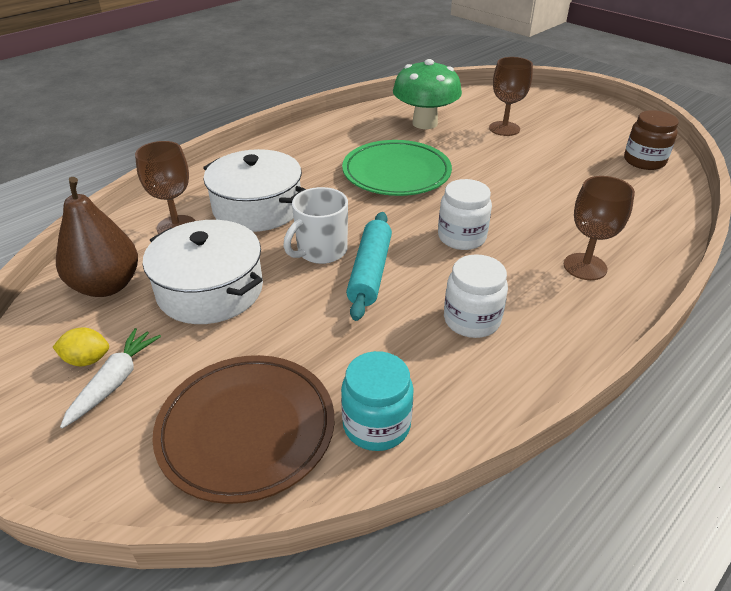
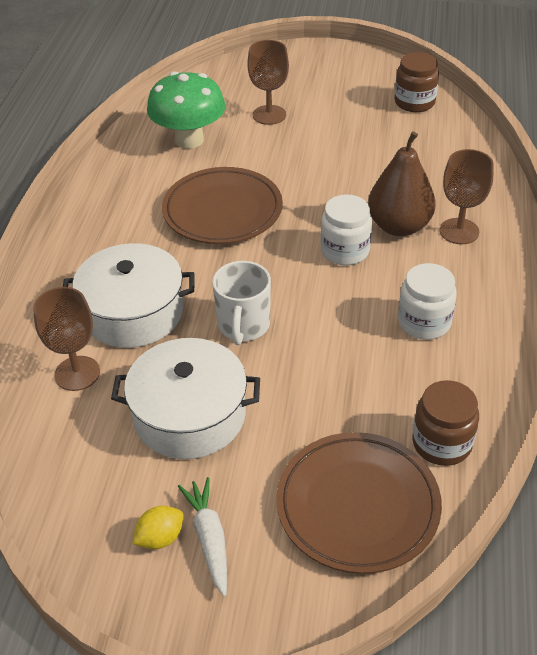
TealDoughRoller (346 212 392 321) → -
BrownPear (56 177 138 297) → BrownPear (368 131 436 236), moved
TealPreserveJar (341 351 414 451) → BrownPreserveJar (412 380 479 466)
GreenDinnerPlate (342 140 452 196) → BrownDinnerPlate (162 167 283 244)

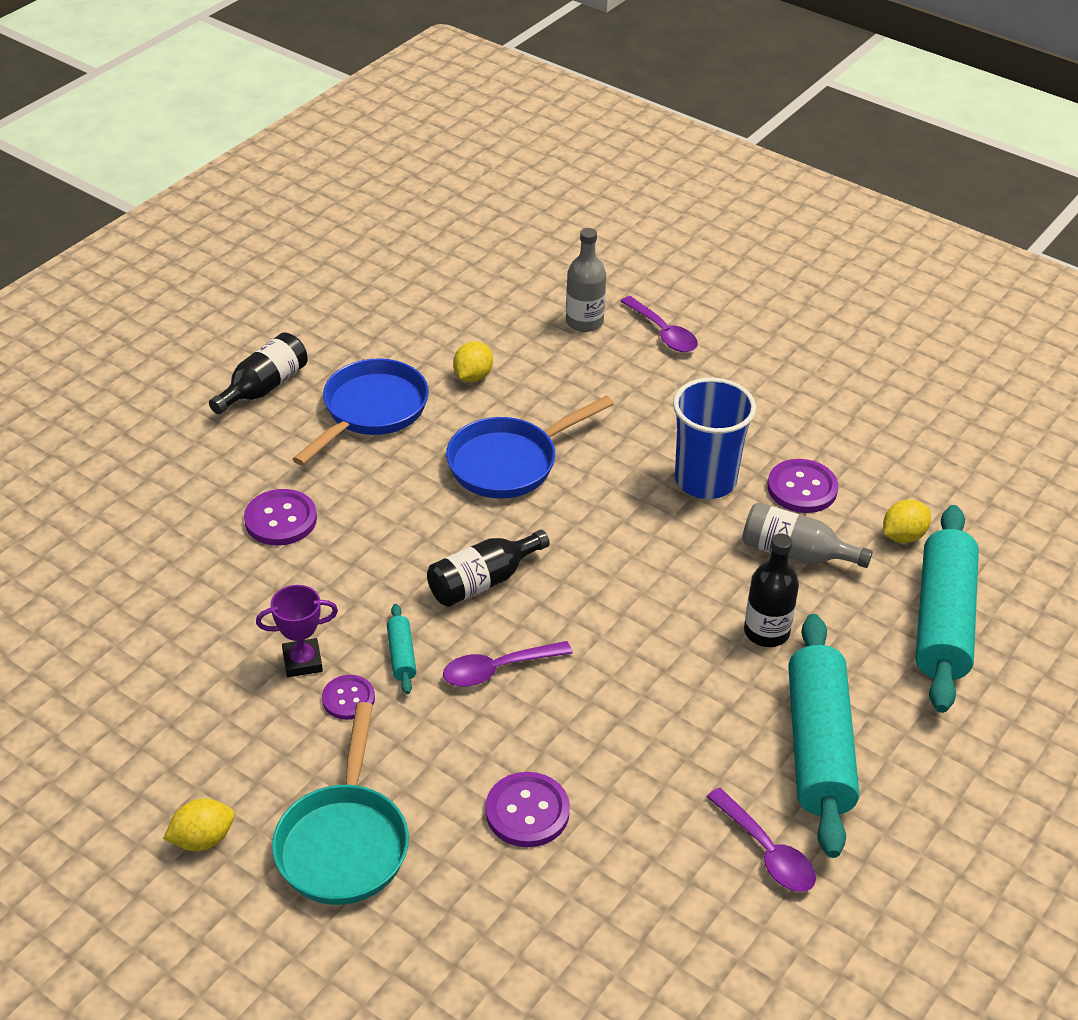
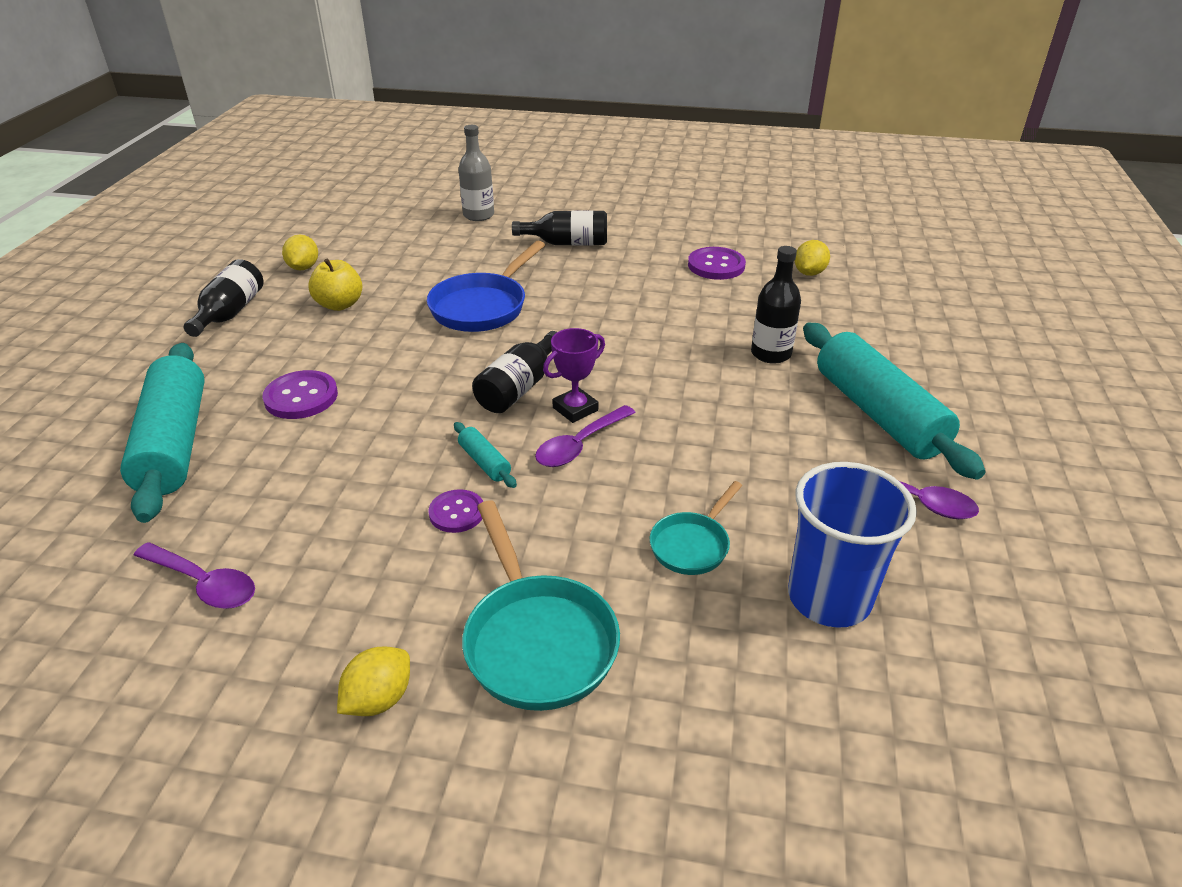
GrayDrinkBottle (742 502 873 568) → -
- → EbonyDrinkBottle (512 210 607 246)
VioletTrophy (256 585 338 677) → VioletTrophy (543 328 605 423), moved
YellowToyLemon (453 341 493 382) → YellowToyLemon (282 235 318 271), moved
VioletSpoon (620 296 698 352) → VioletSpoon (134 542 255 609), moved
BlueBeaker (673 378 756 499) → BlueBeaker (788 462 917 628), moved
TealDoughRoller (915 505 979 713) → TealDoughRoller (120 343 205 523), moved
BluePan (293 358 429 466) → YellowApple (308 258 362 311)
VioletSewingButton (485 772 570 847) → TealPan (650 481 742 575)

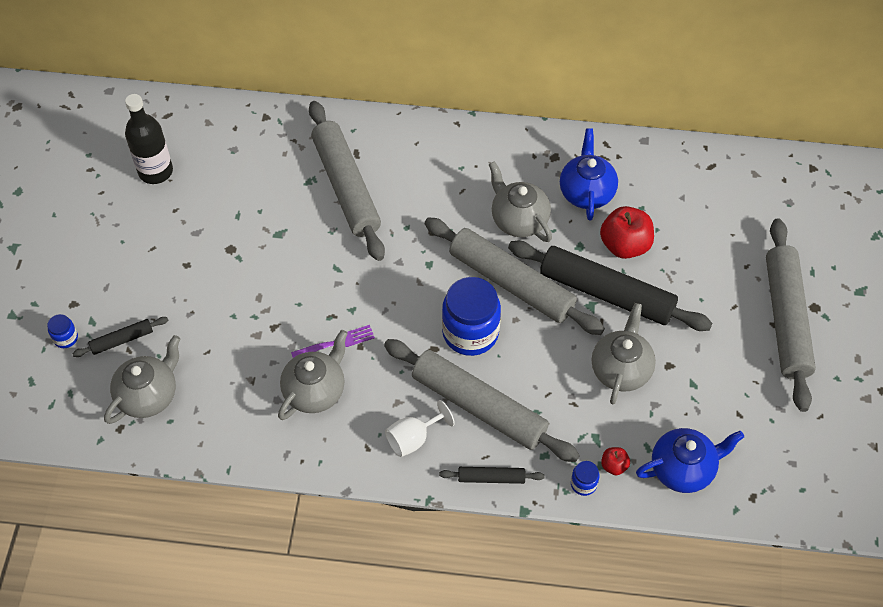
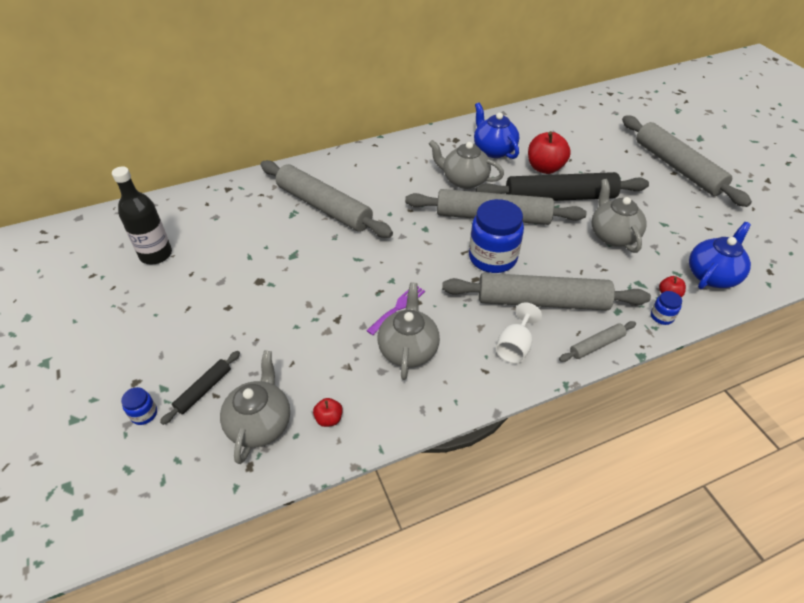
- → ScarletApple (313 398 343 427)
EbonyDoughRoller (439 467 545 484) → GrayDoughRoller (559 321 636 362)

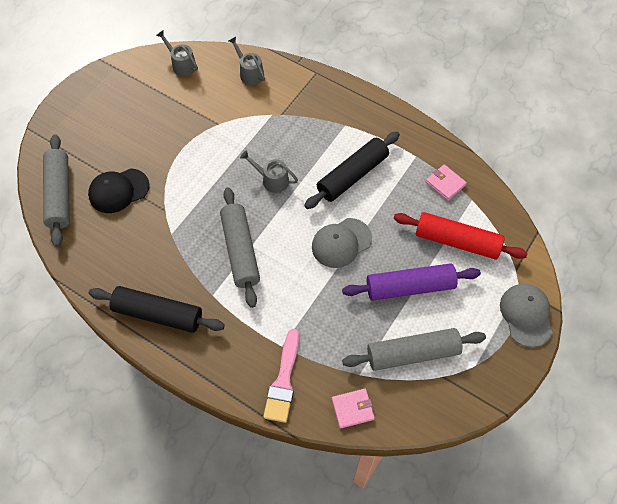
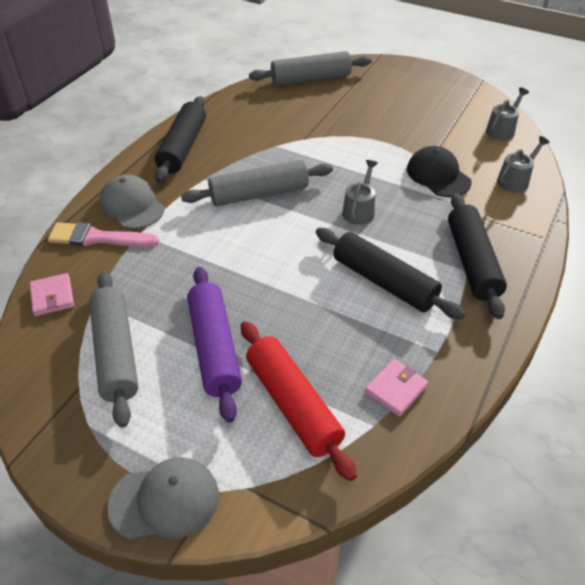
- → EbonyDoughRoller (448 193 507 319)
EbonyCap (88 168 149 213) → EbonyCap (407 146 472 197), moved
GrayCap (312 218 372 268) → GrayCap (100 175 165 229), moved
ScarletDoughRoller (394 212 528 260) → ScarletDoughRoller (241 321 357 481), 45 degrees counterclockwise

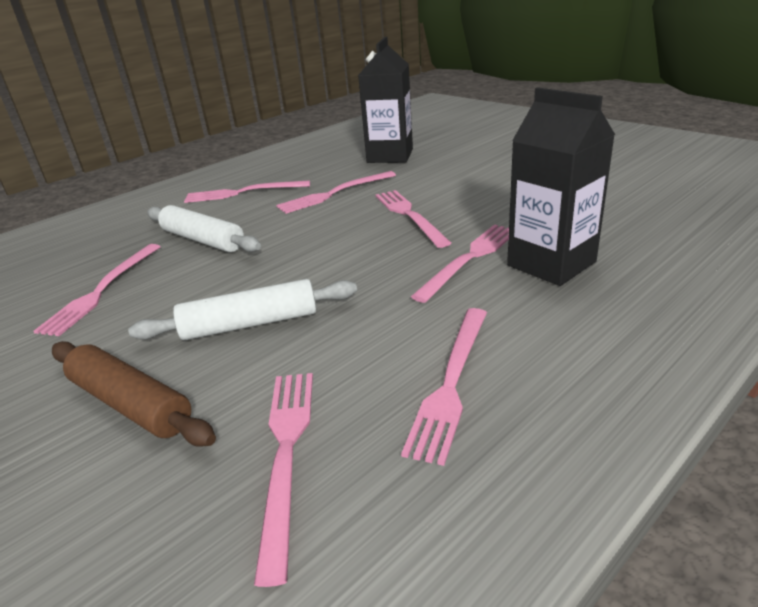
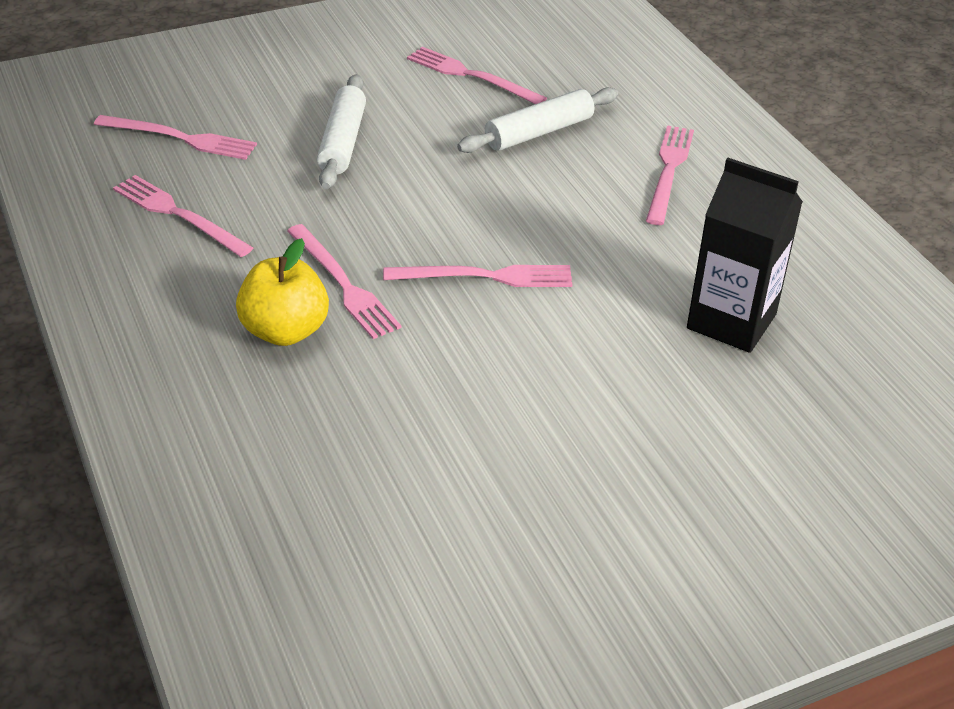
BrownDoughRoller (52 341 216 447) → -
PinkTableFork (276 171 396 214) → -
EbonyJuiceCarton (507 87 615 286) → YellowApple (236 238 329 346)

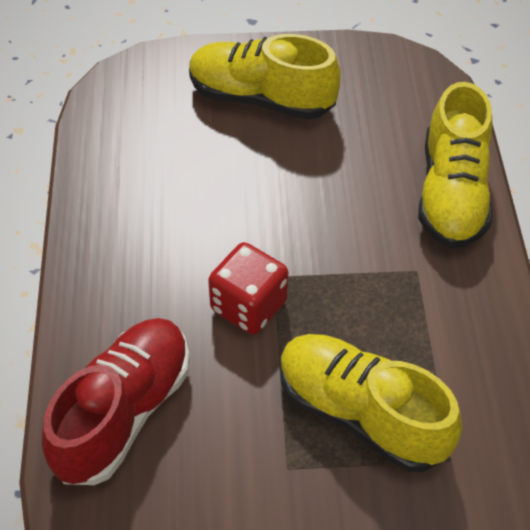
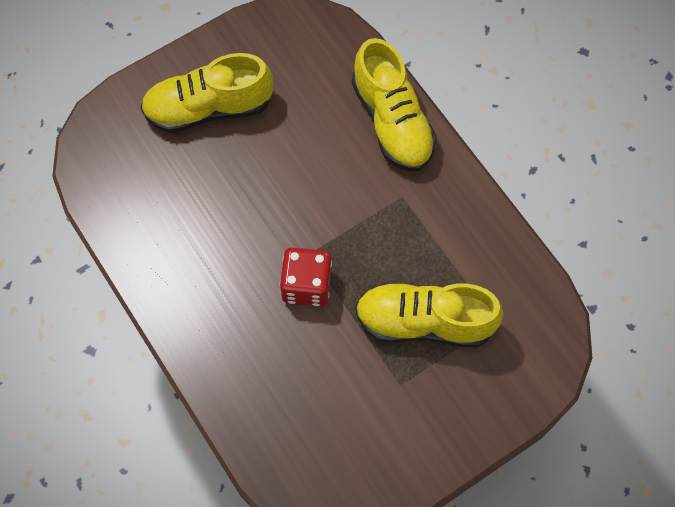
ScarletLaceUpShoe (42 318 190 485) → -

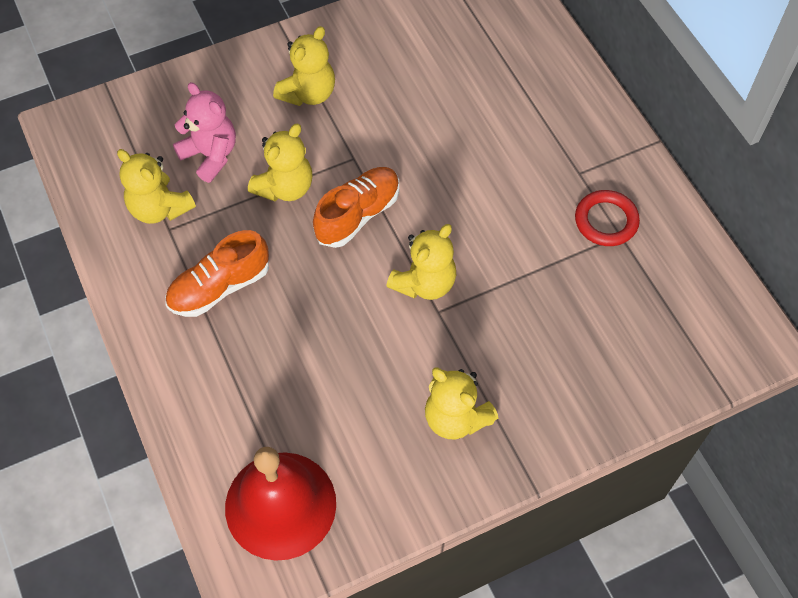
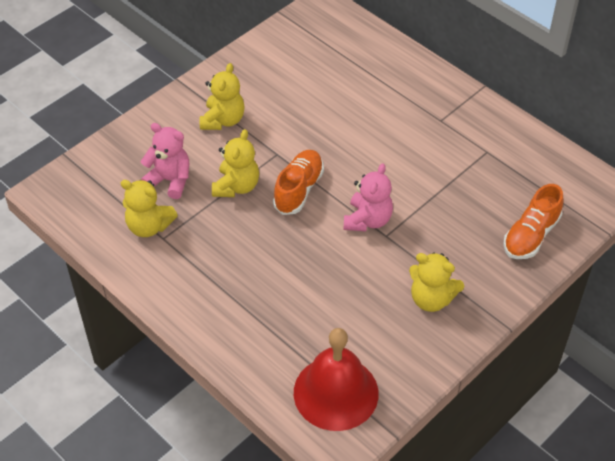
ScarletRing (575 190 640 246) → -
OrangeColouredLaceUpShoe (165 230 269 317) → OrangeColouredLaceUpShoe (503 184 564 259), moved
YellowStuffedBear (386 224 456 300) → PinkStuffedBear (343 163 393 232)

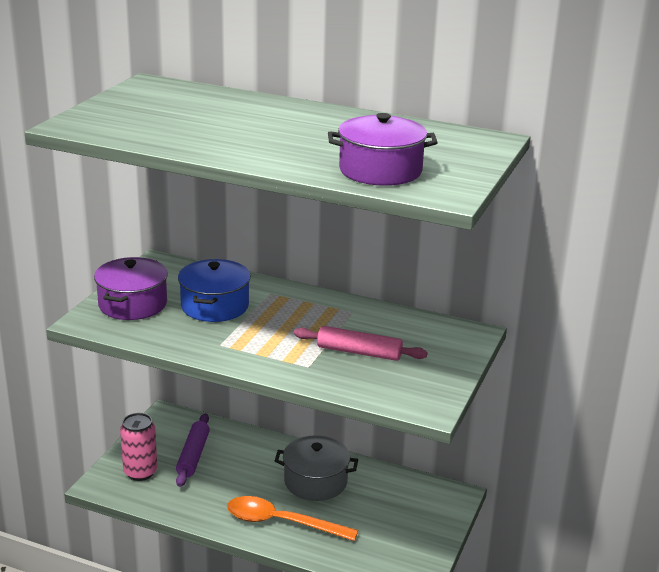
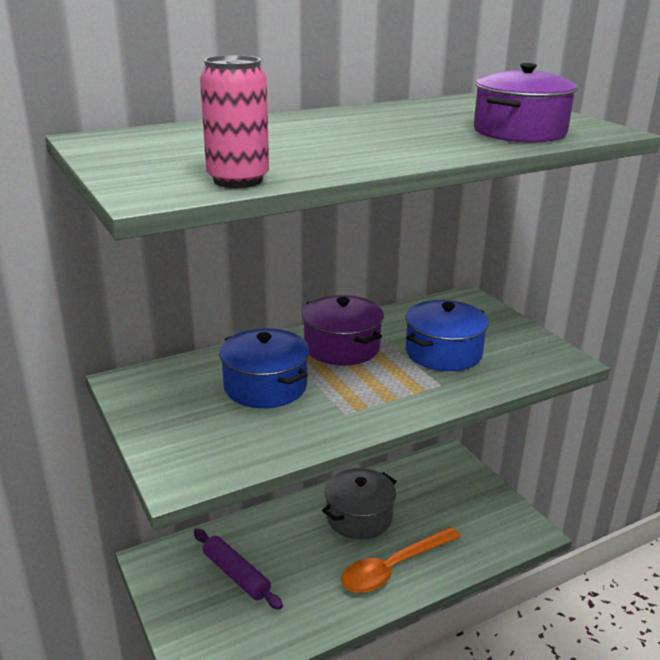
VioletStockpot (94 257 168 320) → VioletStockpot (302 295 384 366), moved
PinkCan (120 413 157 481) → PinkCan (200 55 269 188), moved
PinkDoughRoller (294 326 427 361) → BlueStockpot (406 300 489 371)

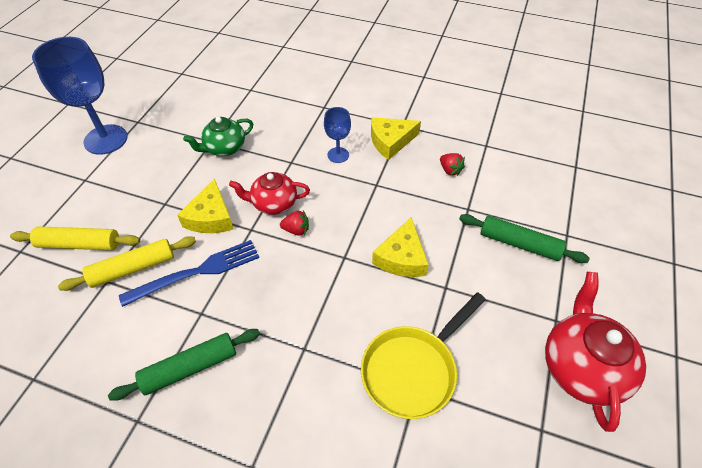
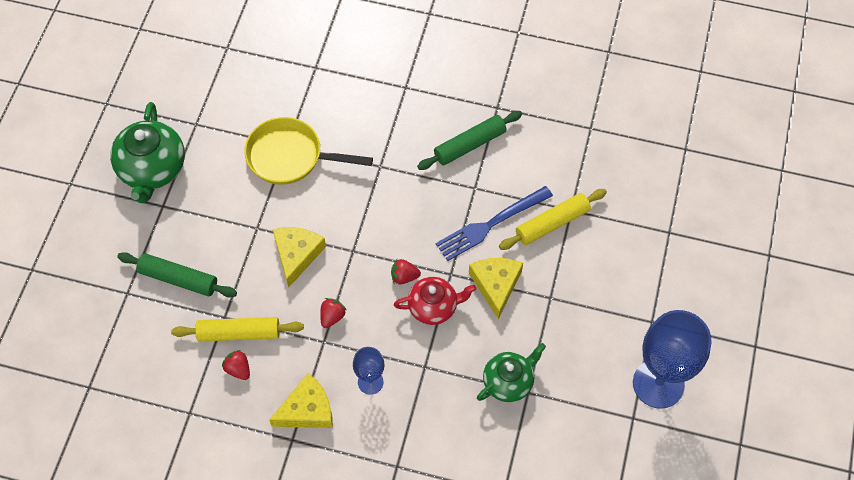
- → ScarletToyStrawberry (320 298 347 328)
YellowDoughRoller (10 226 140 250) → YellowDoughRoller (171 317 304 342), moved
ScarletTeapot (545 272 646 432) → GreenTeapot (110 102 185 203)
YellowPan (361 292 486 419) → YellowPan (245 117 373 185), 120 degrees counterclockwise

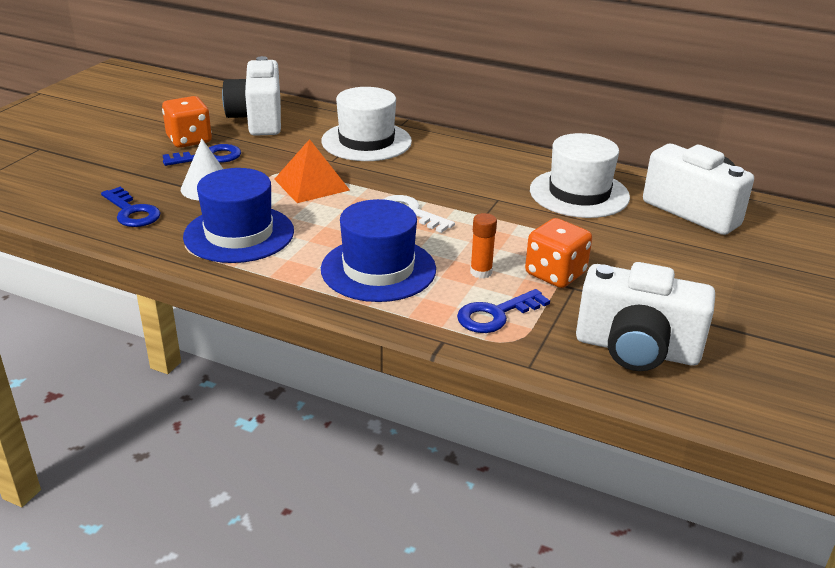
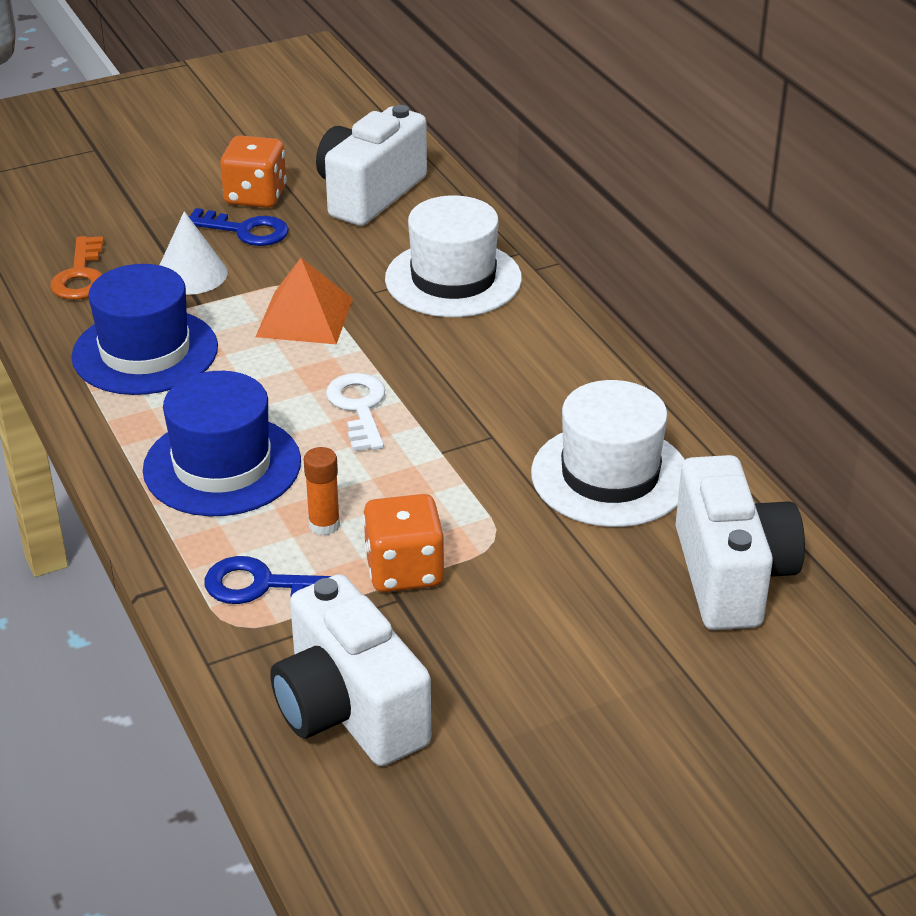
BlueLatchkey (101 187 160 227) → OrangeColouredLatchkey (50 236 104 300)

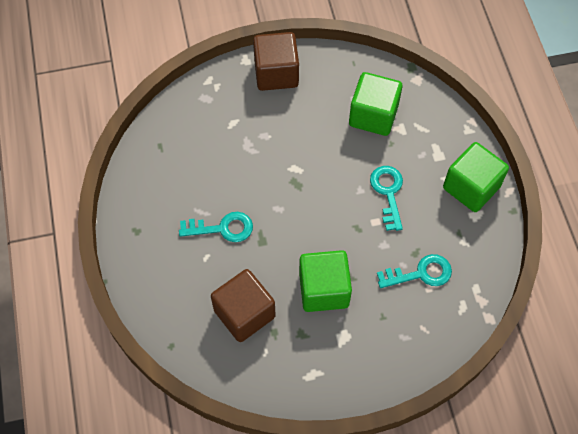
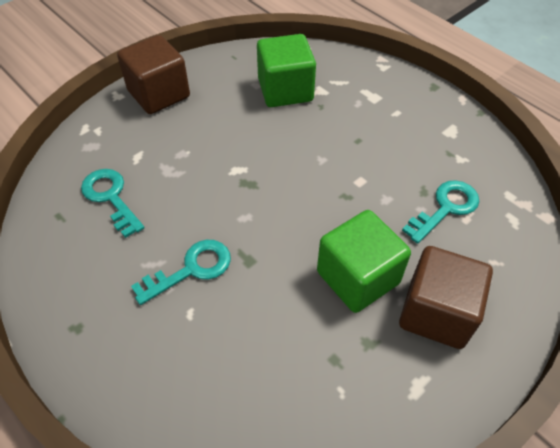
GreenSolidCube (443 142 509 212) → -
BrownSolidCube (211 269 275 342) → BrownSolidCube (399 246 493 349), moved
TealLatchkey (370 166 403 231) → TealLatchkey (81 169 144 238), moved

